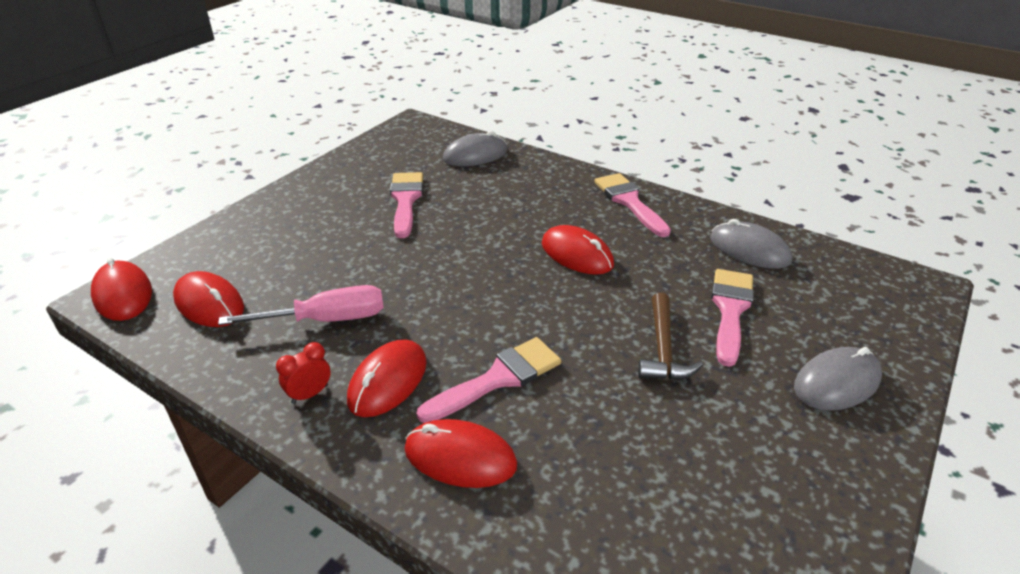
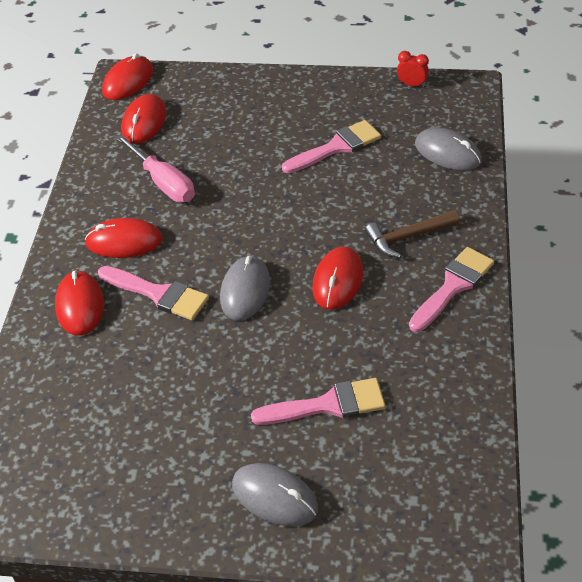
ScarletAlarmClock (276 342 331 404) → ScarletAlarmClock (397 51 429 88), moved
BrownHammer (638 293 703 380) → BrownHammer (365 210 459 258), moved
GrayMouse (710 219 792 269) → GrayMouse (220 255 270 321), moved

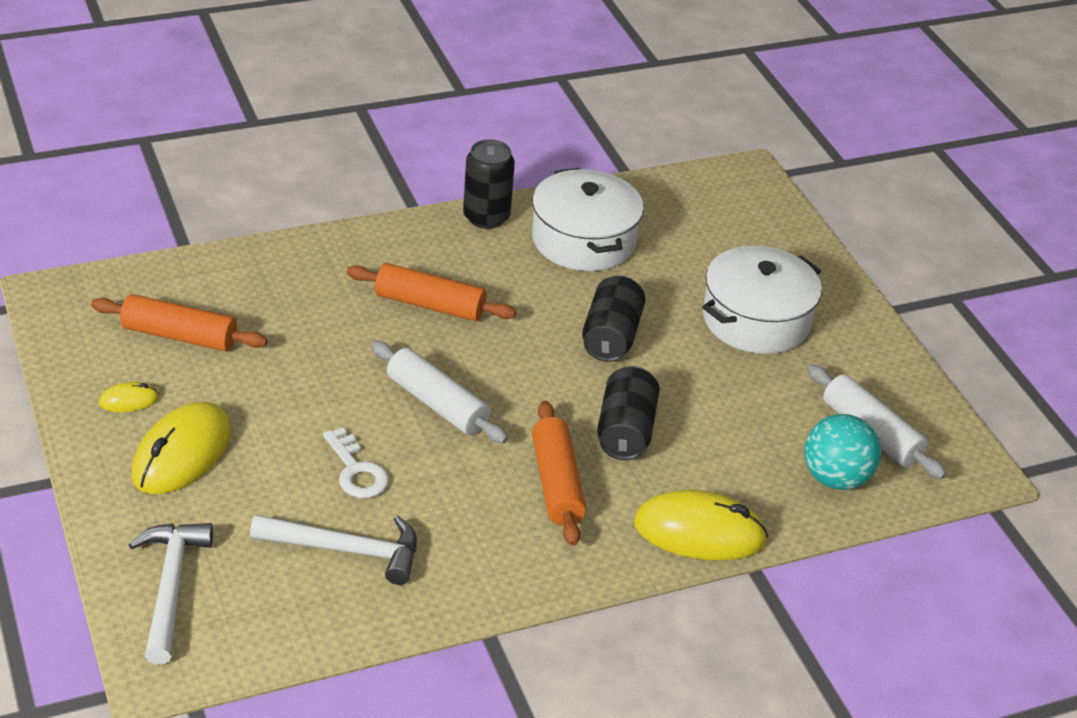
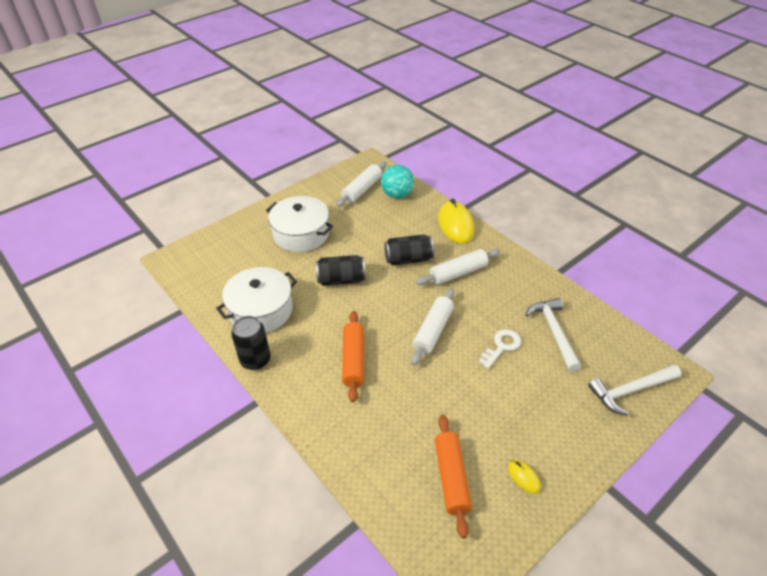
YellowMouse (132 402 231 494) → -
OrangeColouredDoughRoller (532 401 586 546) → WhiteDoughRoller (416 249 500 285)

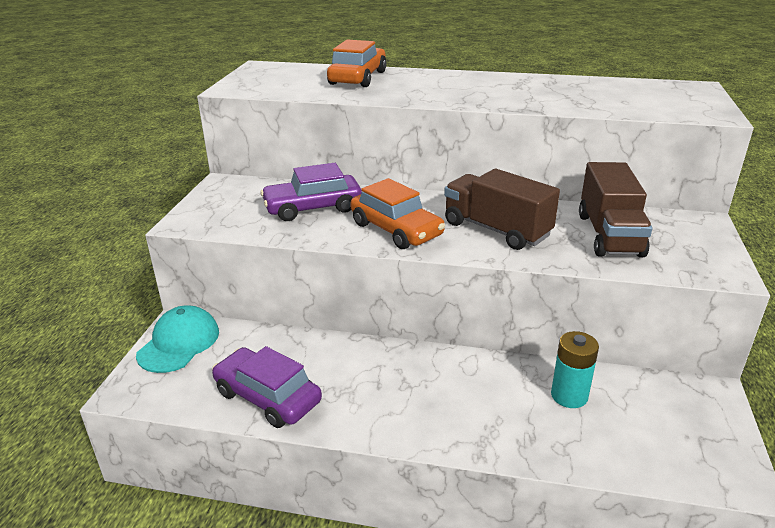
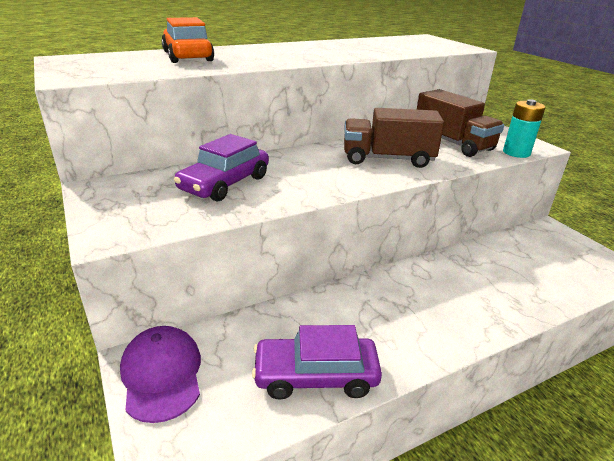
OrangeColouredToyCar (350 178 445 249) → -
TealAaBattery (551 331 599 408) → TealAaBattery (503 99 545 158), moved
TealCap (136 306 219 373) → VioletCap (120 326 201 423)

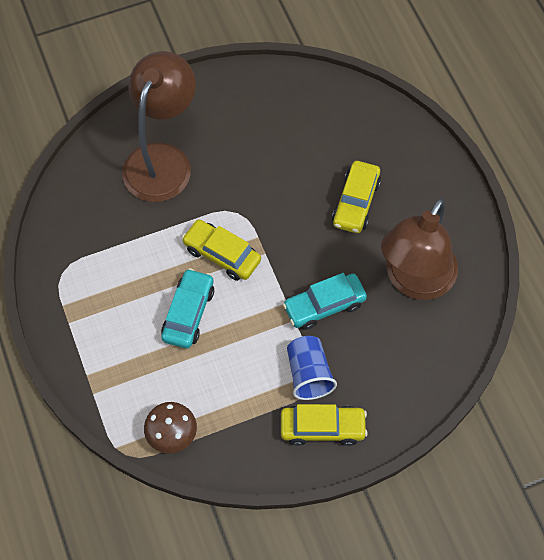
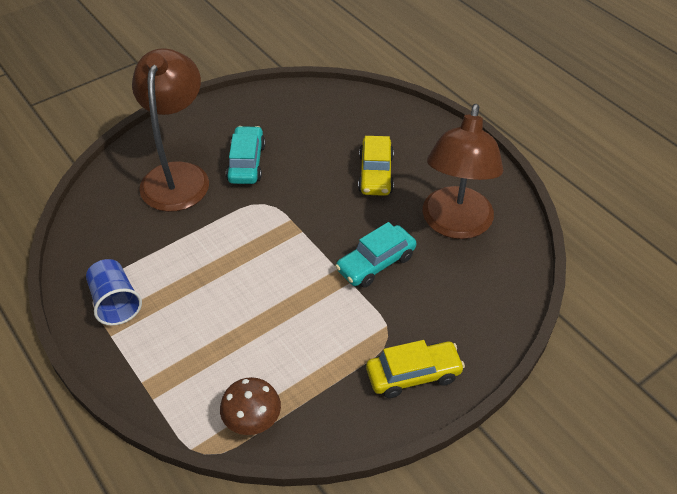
YellowToyCar (182 220 261 281) → -
TealToyCar (161 268 214 349) → TealToyCar (226 126 265 184), moved
BlueBeaker (287 336 337 400) → BlueBeaker (86 259 142 326), moved

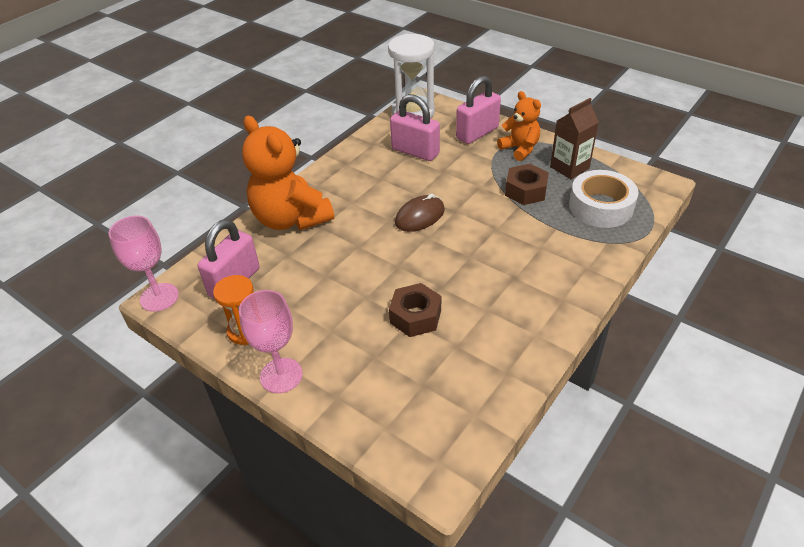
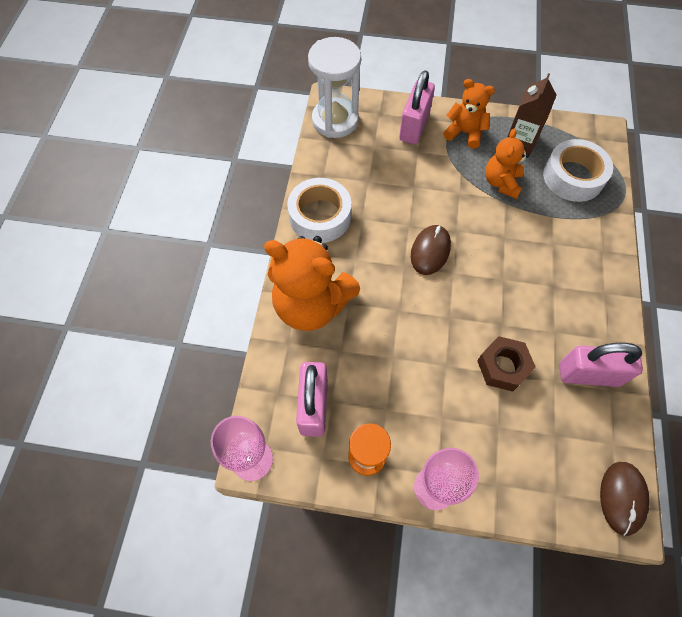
- → WhiteTape (287 178 351 243)
- → BrownMouse (600 462 650 536)
PinkSmallLock (390 94 440 161) → PinkSmallLock (560 343 643 387), moved
BrownNut (505 164 549 205) → OrangeColouredStuffedBear (485 129 529 199)

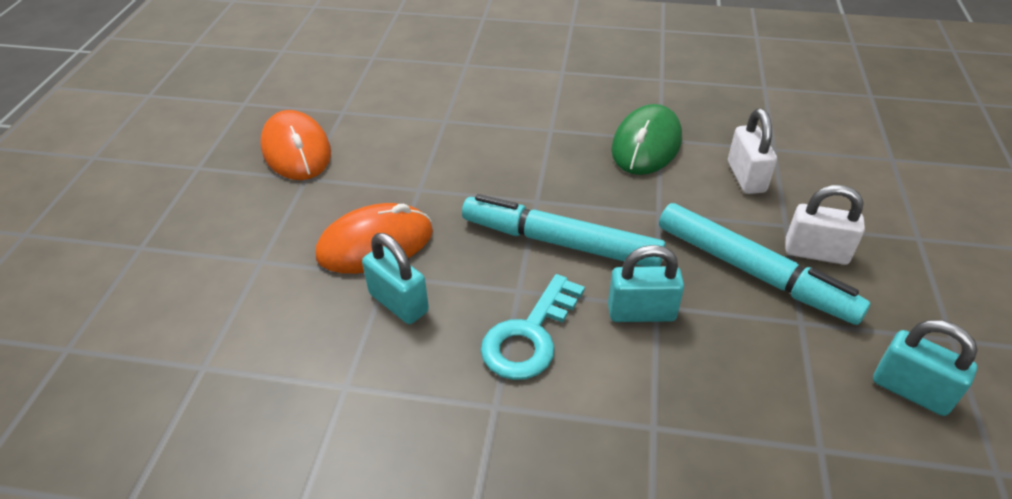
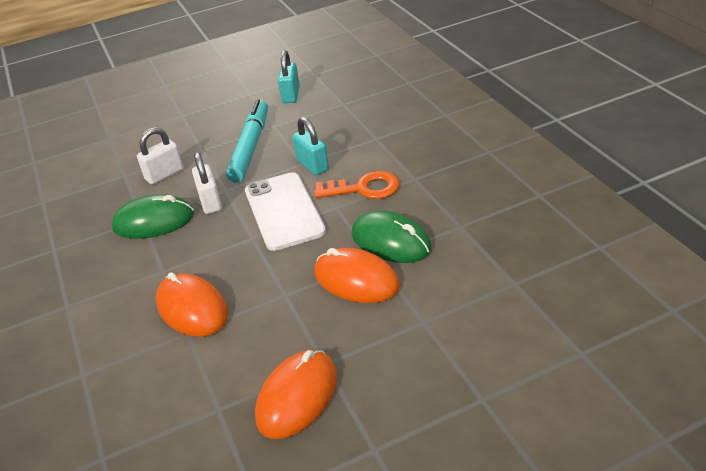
- → OrangeColouredMouse (156 272 228 337)
WhiteSmallLock (786 185 865 265) → WhiteSmallLock (192 153 222 214), moved
TealSmallLock (362 233 429 324) → GreenMouse (352 210 432 263)
TealFeltPen (462 194 666 267) → WhitePhone (245 172 326 251)
TealLatchkey (481 274 585 380) → OrangeColouredLatchkey (314 171 400 199)

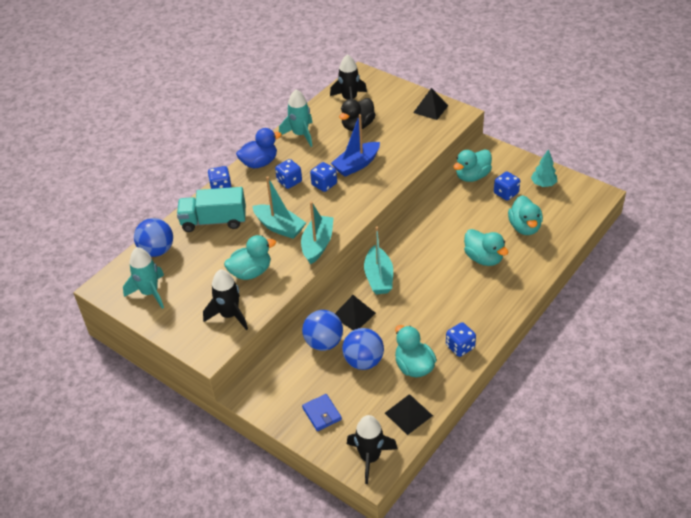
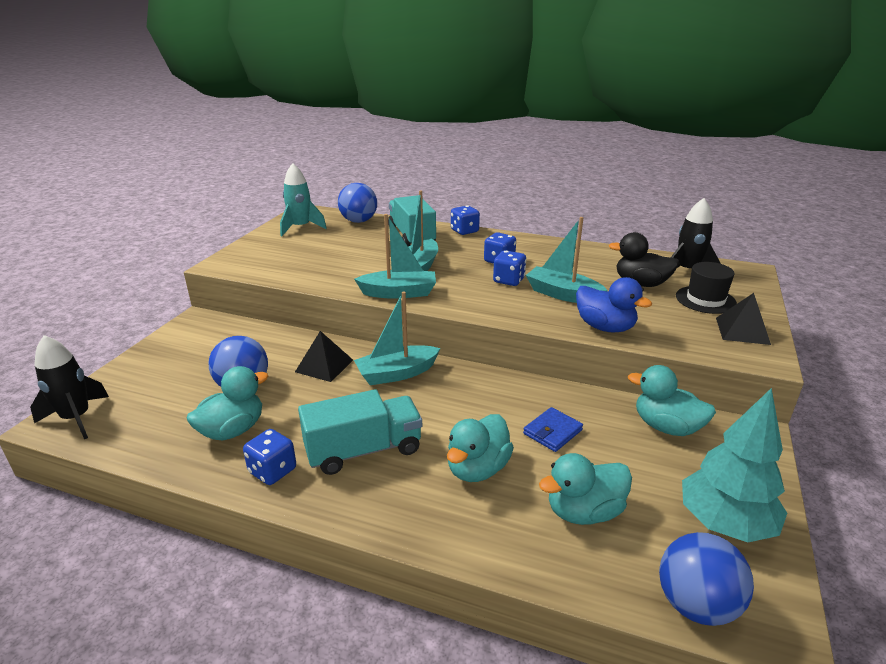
EbonyToyRocket (203 269 248 330) → -
TealToyDuck (224 235 276 280) → -
TealToyRocket (279 89 313 147) → -
EbonyPyramidShape (385 394 433 435) → -
BlueDice (494 171 520 201) → -
- → TealToyTruck (298 389 422 475)
- → EbonyHat (676 262 737 314)
BlueToyDuck (236 128 282 168) → BlueToyDuck (576 277 652 332), moved
BlueBall (302 310 343 351) → BlueBall (659 532 754 626), moved
BlueWallet (302 394 342 431) → BlueWallet (523 407 583 452), moved
BlueToyBoat (331 114 380 177) → TealToyBoat (526 217 608 303)
TealFirTree (531 149 558 187) → TealFirTree (682 388 787 542), x1.75

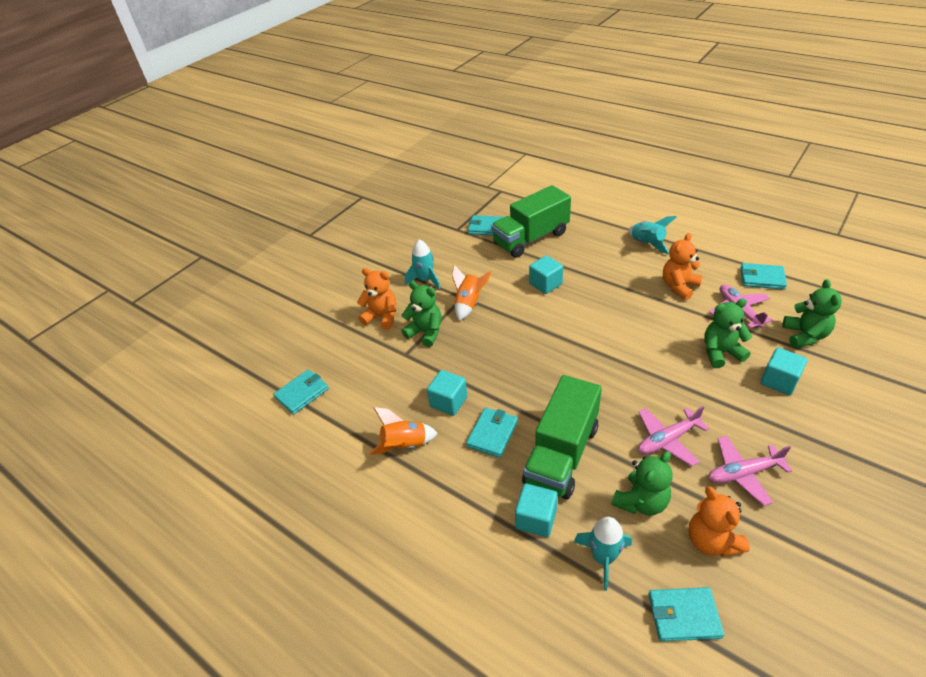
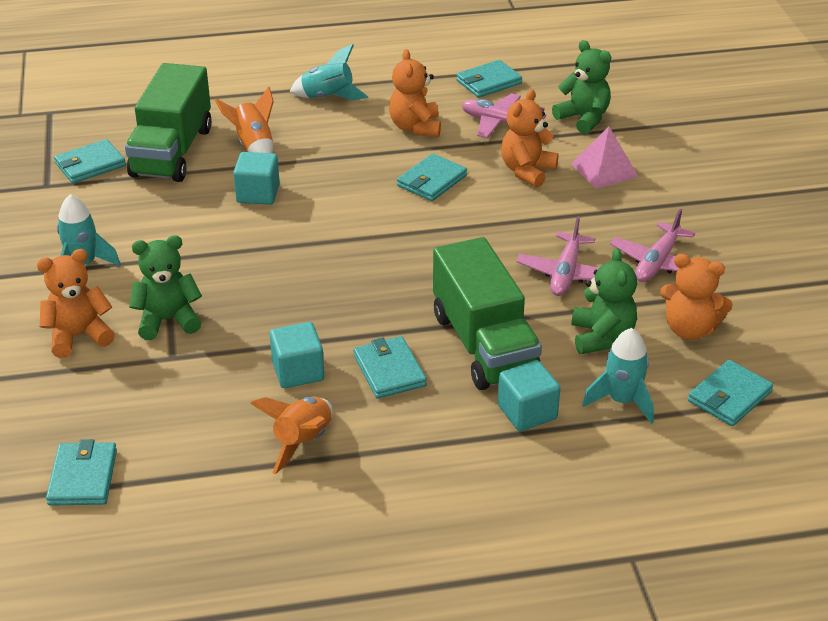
- → TealWallet (397 153 467 201)
OrangeColouredToyRocket (452 265 492 321) → OrangeColouredToyRocket (215 86 274 153), moved
TealSolidCube (761 348 808 395) → PinkPyramidShape (571 127 638 189)
GreenStuffedBear (704 299 752 368) → OrangeColouredStuffedBear (501 89 559 188)

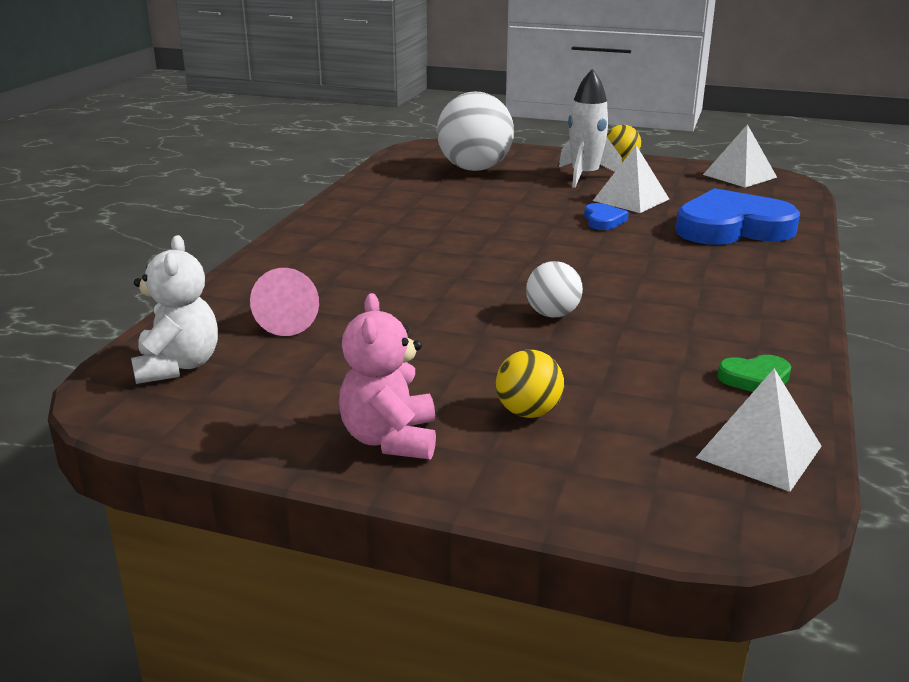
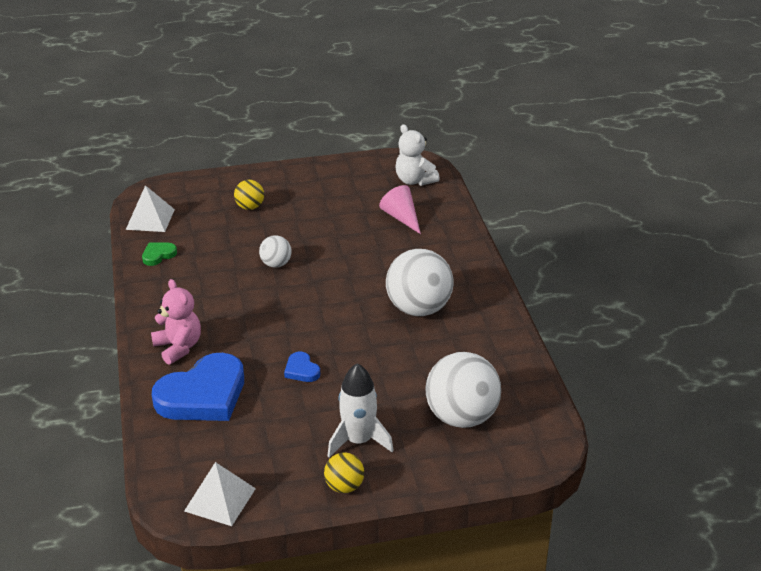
WhitePyramidShape (593 145 669 213) → -
- → WhiteBall (386 249 453 316)
PinkStuffedBear (339 293 436 459) → PinkStuffedBear (151 279 201 365), moved

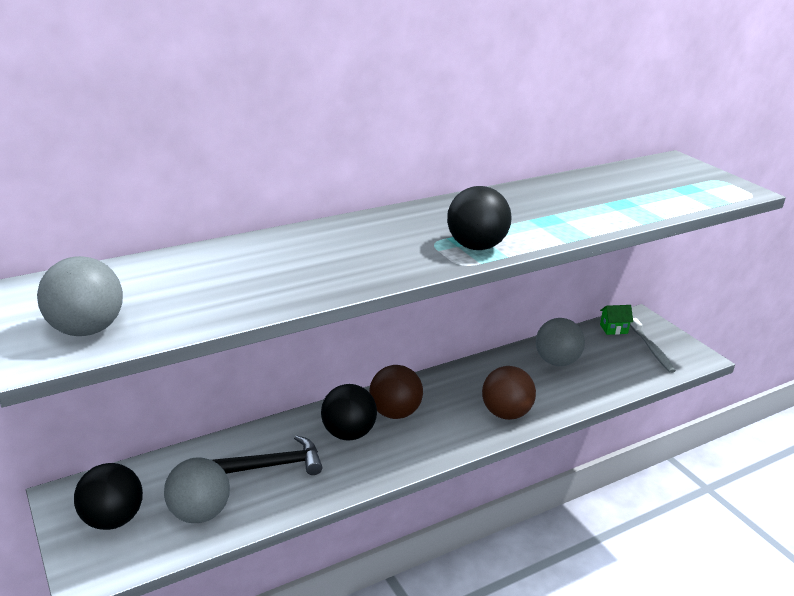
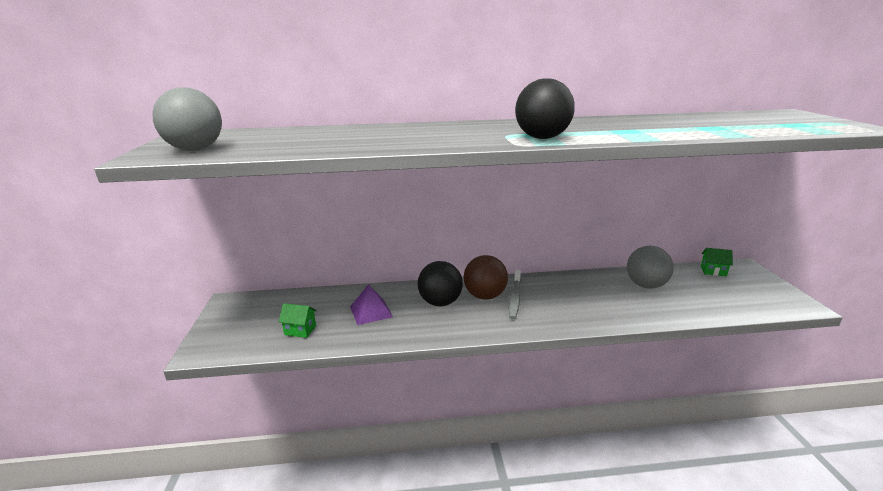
EbonyBall (74 463 143 530) → -
BrownBall (482 366 536 420) → -
GrayDentalBrush (630 318 676 373) → GrayDentalBrush (509 270 521 319), moved
GrayBall (164 457 230 523) → GreenHouse (279 303 317 338)
EbonyHammer (212 435 323 475) → VioletPyramidShape (350 284 393 325)

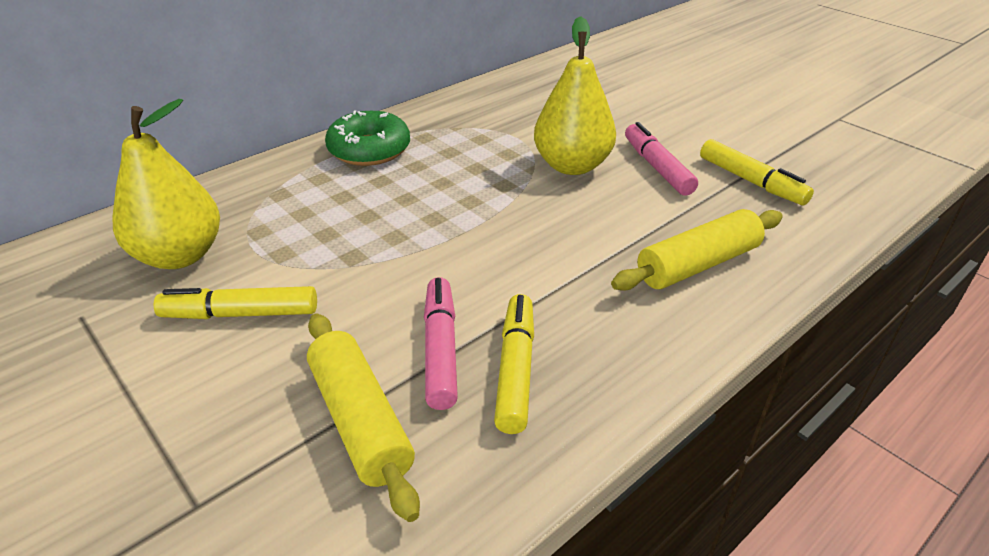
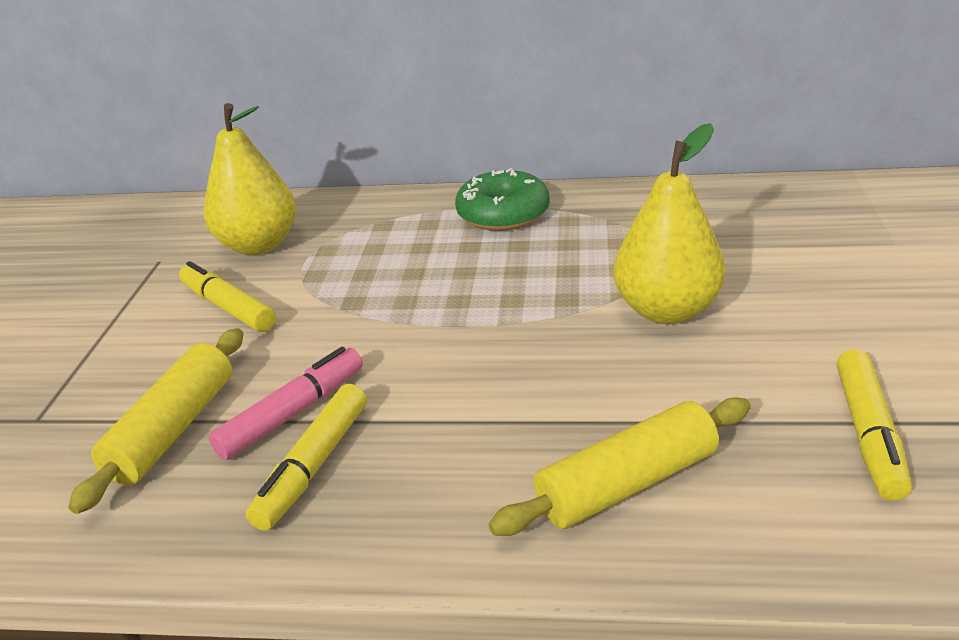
PinkFeltPen (625 122 698 196) → -
YellowFeltPen (494 294 534 434) → YellowFeltPen (246 384 367 531), 150 degrees clockwise
YellowDoughRoller (611 209 783 291) → YellowDoughRoller (488 398 751 536), 45 degrees counterclockwise

